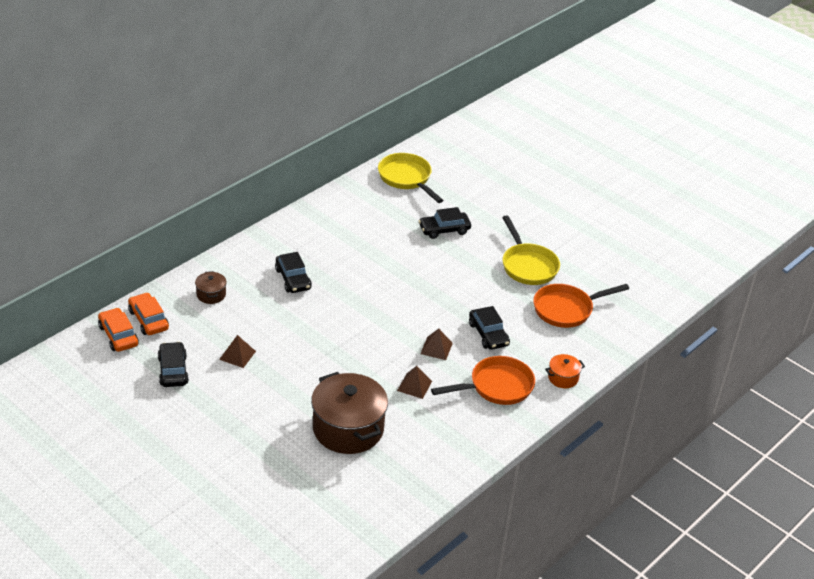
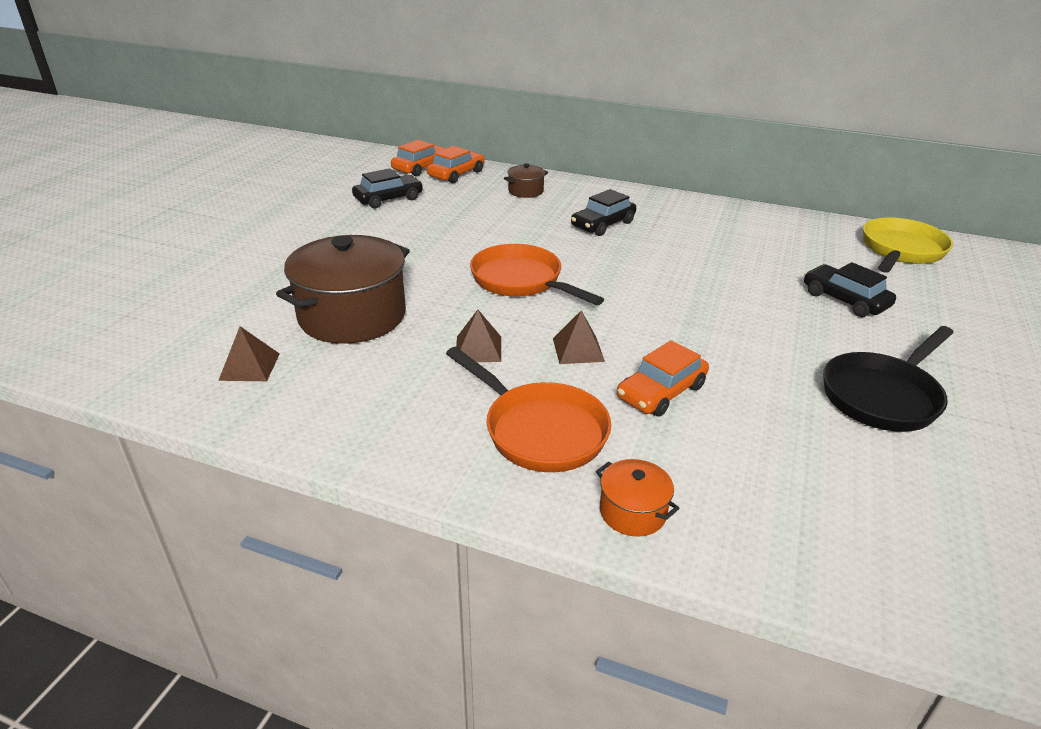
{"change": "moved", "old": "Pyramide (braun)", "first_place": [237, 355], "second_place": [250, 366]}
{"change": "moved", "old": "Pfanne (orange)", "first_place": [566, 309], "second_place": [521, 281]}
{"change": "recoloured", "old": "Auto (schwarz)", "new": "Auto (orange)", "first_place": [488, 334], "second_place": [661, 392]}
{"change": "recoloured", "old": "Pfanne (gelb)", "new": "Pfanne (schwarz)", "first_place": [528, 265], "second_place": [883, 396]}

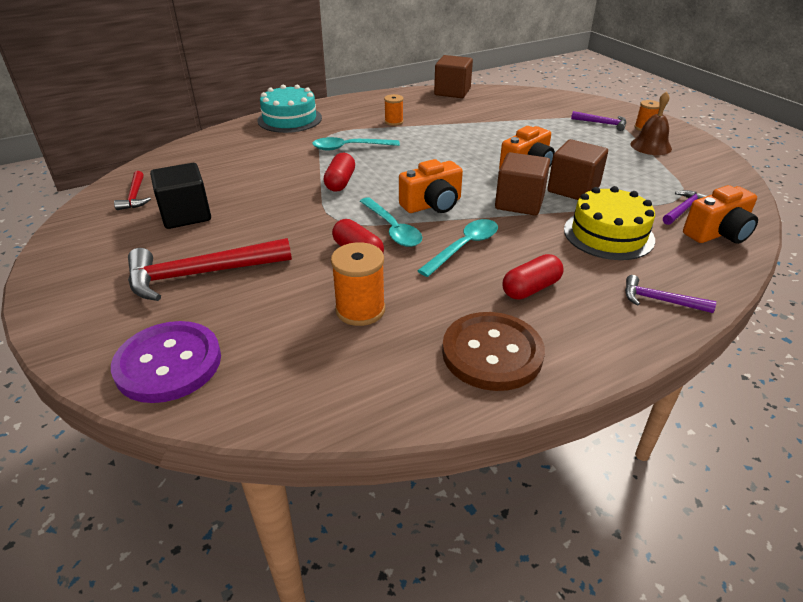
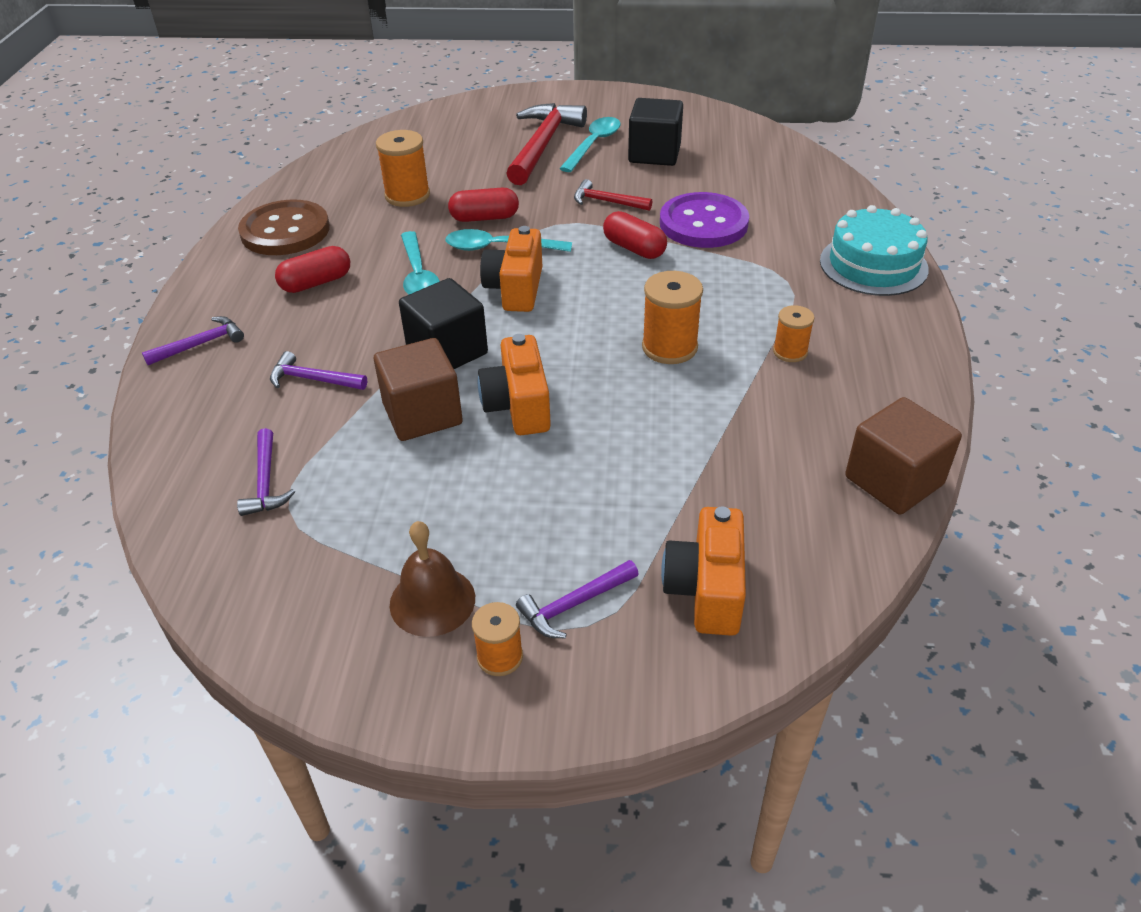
{"change": "added", "new": "Garnrolle (orange)", "second_place": [669, 347]}
{"change": "moved", "old": "Knopf (lila)", "first_place": [168, 364], "second_place": [703, 223]}
{"change": "moved", "old": "Hammer (rot)", "first_place": [135, 196], "second_place": [607, 202]}
{"change": "moved", "old": "Löffel (türkis)", "first_place": [349, 147], "second_place": [594, 144]}
{"change": "moved", "old": "Kamera (orange)", "first_place": [718, 233], "second_place": [706, 590]}
{"change": "replaced", "old": "Kuchen (gelb)", "new": "Hammer (lila)", "first_place": [608, 234], "second_place": [313, 379]}
{"change": "recoloured", "old": "Kubus (braun)", "new": "Kubus (schwarz)", "first_place": [519, 203], "second_place": [447, 351]}
{"change": "turned", "old": "Kapsel (rot)", "first_place": [531, 288], "second_place": [316, 283], "degrees": 60}

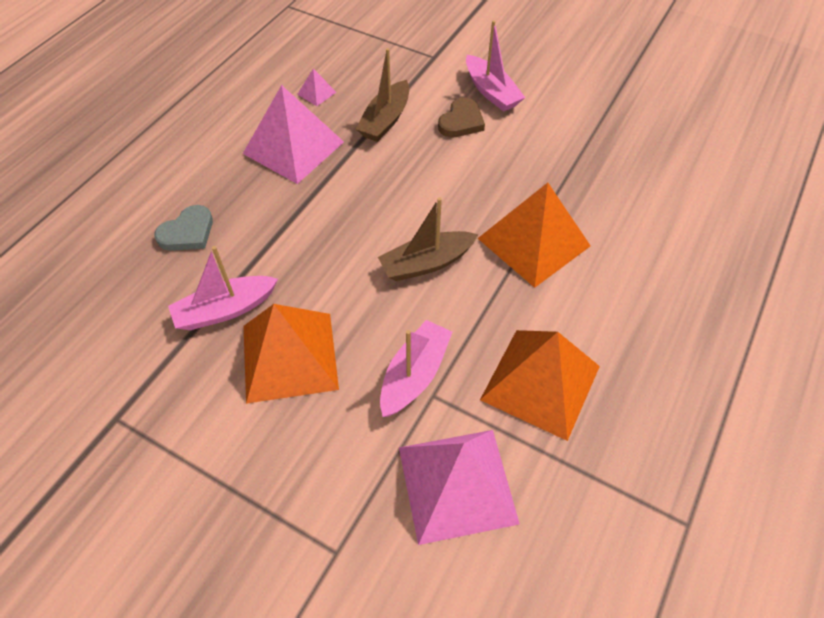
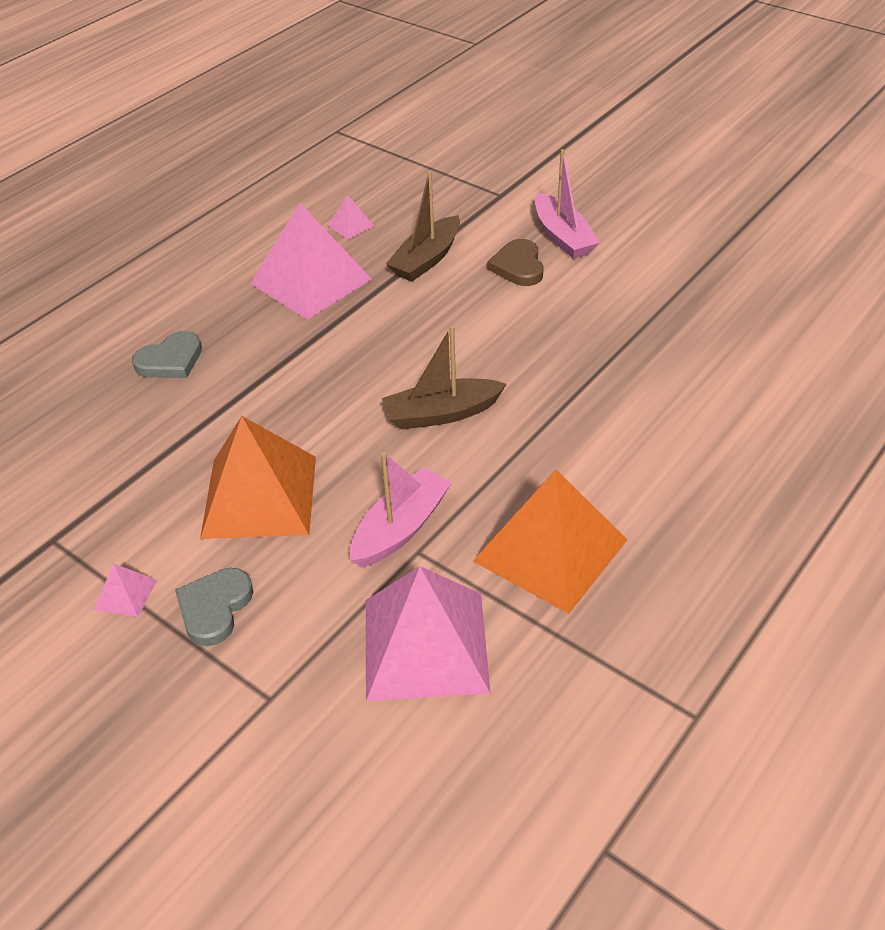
{"change": "removed", "old": "Boot (rosa)", "first_place": [225, 310]}
{"change": "removed", "old": "Pyramide (orange)", "first_place": [534, 242]}
{"change": "added", "new": "Pyramide (rosa)", "second_place": [125, 594]}
{"change": "added", "new": "Herz (grau)", "second_place": [214, 608]}
{"change": "turned", "old": "Herz (braun)", "first_place": [461, 121], "second_place": [518, 266], "degrees": 135}

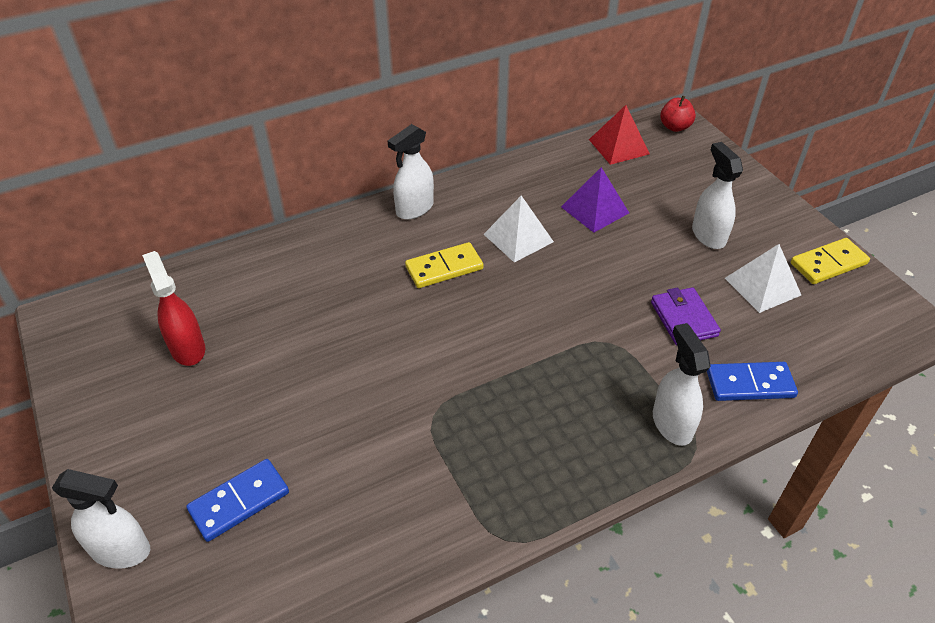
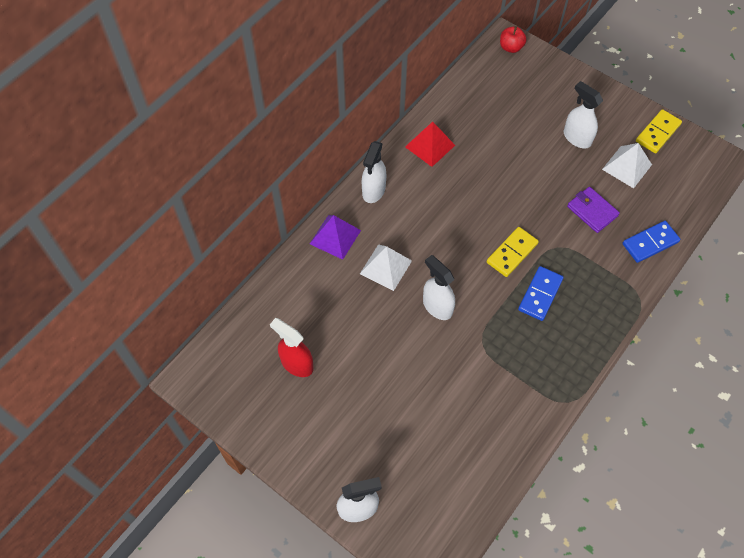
{"change": "moved", "old": "Dominostein (blau)", "first_place": [239, 501], "second_place": [540, 294]}
{"change": "moved", "old": "Dominostein (gelb)", "first_place": [444, 268], "second_place": [512, 253]}
{"change": "moved", "old": "Pyramide (weiß)", "first_place": [518, 238], "second_place": [385, 267]}
{"change": "moved", "old": "Pyramide (lila)", "first_place": [594, 210], "second_place": [335, 237]}
{"change": "moved", "old": "Pyramide (rot)", "first_place": [619, 146], "second_place": [430, 146]}
{"change": "moved", "old": "Sprühflasche (weiß)", "first_place": [672, 423], "second_place": [437, 306]}

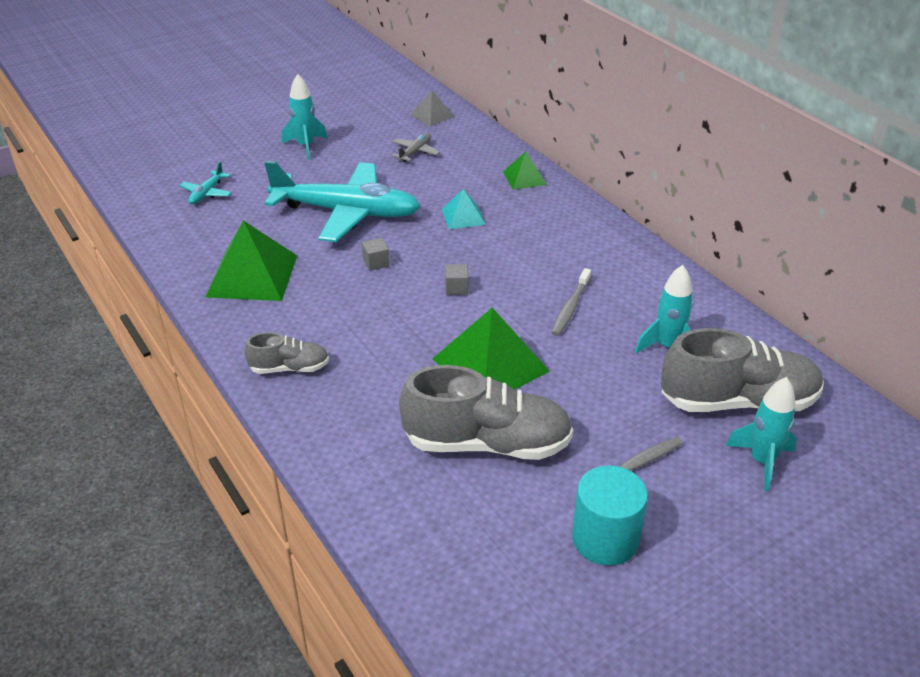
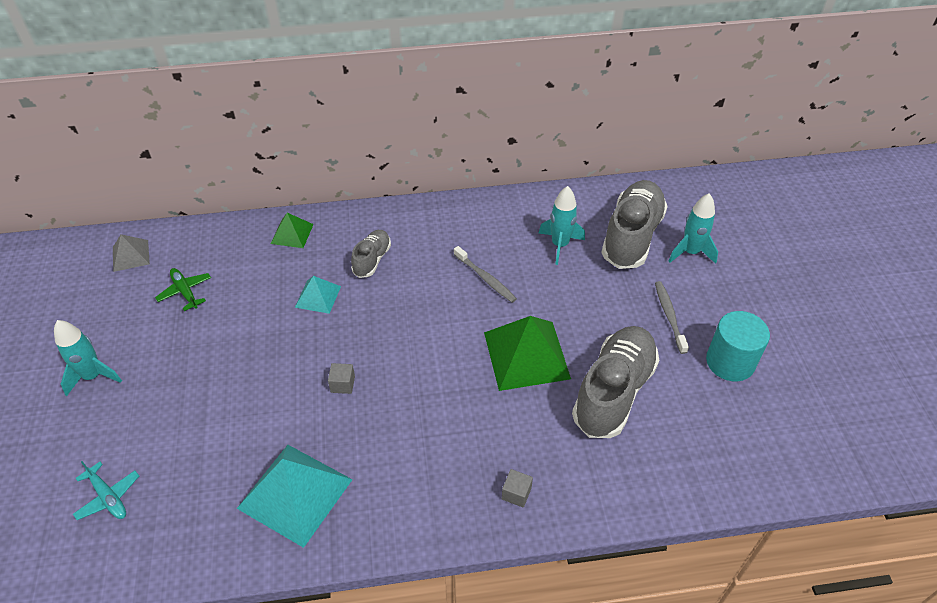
{"change": "removed", "old": "Flugzeug (türkis)", "first_place": [346, 212]}
{"change": "moved", "old": "Schuh (grau)", "first_place": [289, 368], "second_place": [372, 260]}
{"change": "moved", "old": "Kubus (grau)", "first_place": [456, 288], "second_place": [516, 493]}
{"change": "recoloured", "old": "Pyramide (grün)", "new": "Pyramide (türkis)", "first_place": [252, 275], "second_place": [295, 493]}
{"change": "recoloured", "old": "Flugzeug (grau)", "new": "Flugzeug (grün)", "first_place": [415, 152], "second_place": [185, 292]}

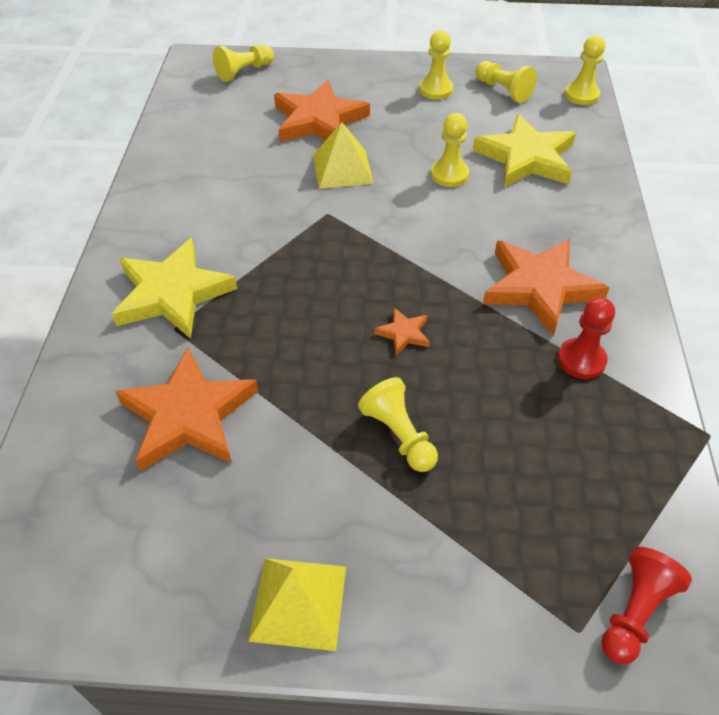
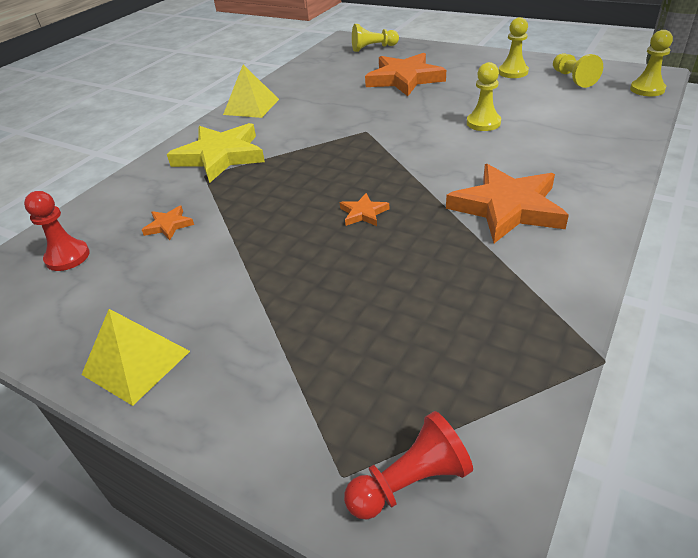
{"change": "removed", "old": "Bauer (gelb)", "first_place": [399, 435]}
{"change": "removed", "old": "Stern (gelb)", "first_place": [526, 158]}
{"change": "moved", "old": "Pyramide (gelb)", "first_place": [342, 169], "second_place": [251, 106]}
{"change": "moved", "old": "Bauer (rot)", "first_place": [581, 360], "second_place": [67, 257]}
{"change": "resized", "old": "Stern (orange)", "first_place": [188, 415], "second_place": [169, 225], "factor": 0.44}

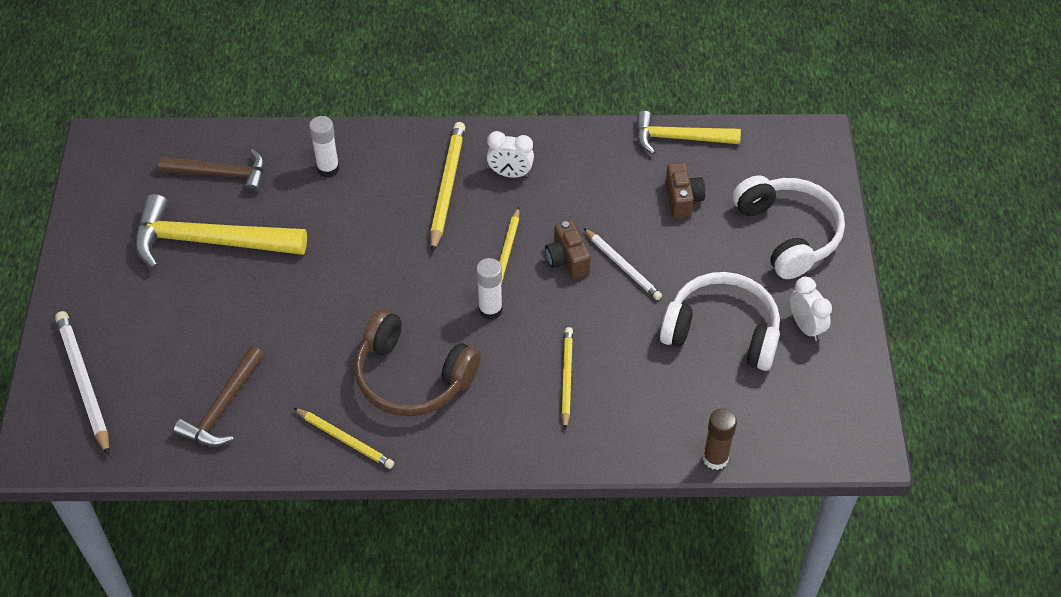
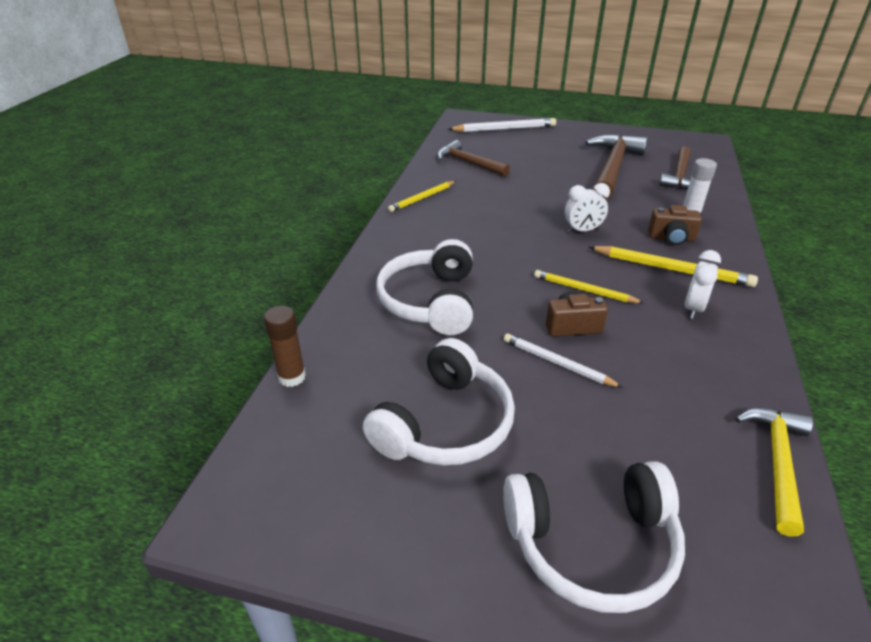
{"change": "removed", "old": "Kopfhörer (braun)", "first_place": [412, 377]}
{"change": "removed", "old": "Klebestift (weiß)", "first_place": [490, 310]}
{"change": "moved", "old": "Kamera (braun)", "first_place": [682, 199], "second_place": [671, 238]}
{"change": "moved", "old": "Wecker (weiß)", "first_place": [805, 326], "second_place": [582, 230]}
{"change": "replaced", "old": "Bleistift (gelb)", "new": "Kopfhörer (weiß)", "first_place": [567, 378], "second_place": [430, 301]}
{"change": "recoloured", "old": "Hammer (gelb)", "new": "Hammer (braun)", "first_place": [210, 242], "second_place": [612, 168]}
{"change": "turned", "old": "Bleistift (weiß)", "first_place": [622, 266], "second_place": [557, 363], "degrees": 60}

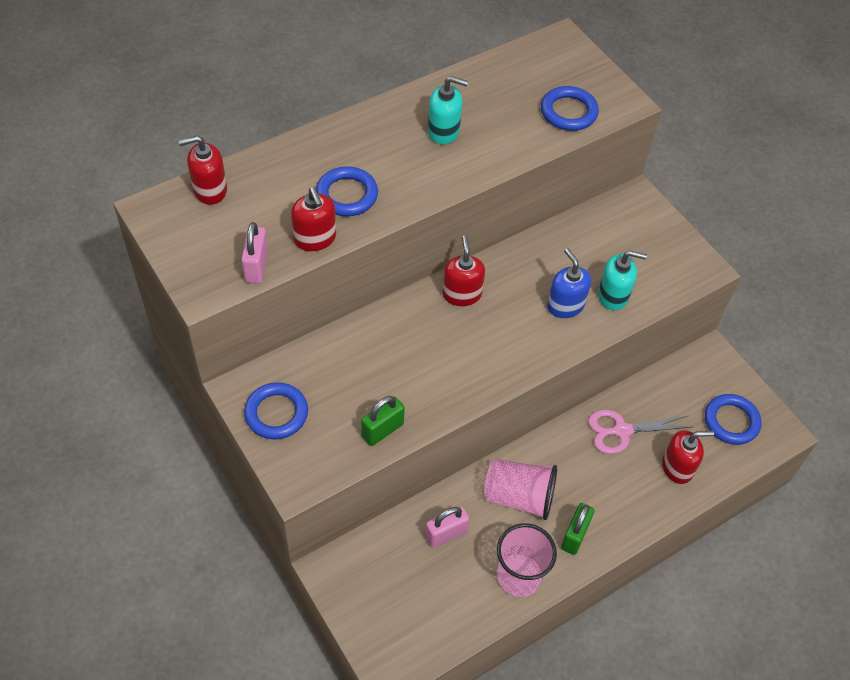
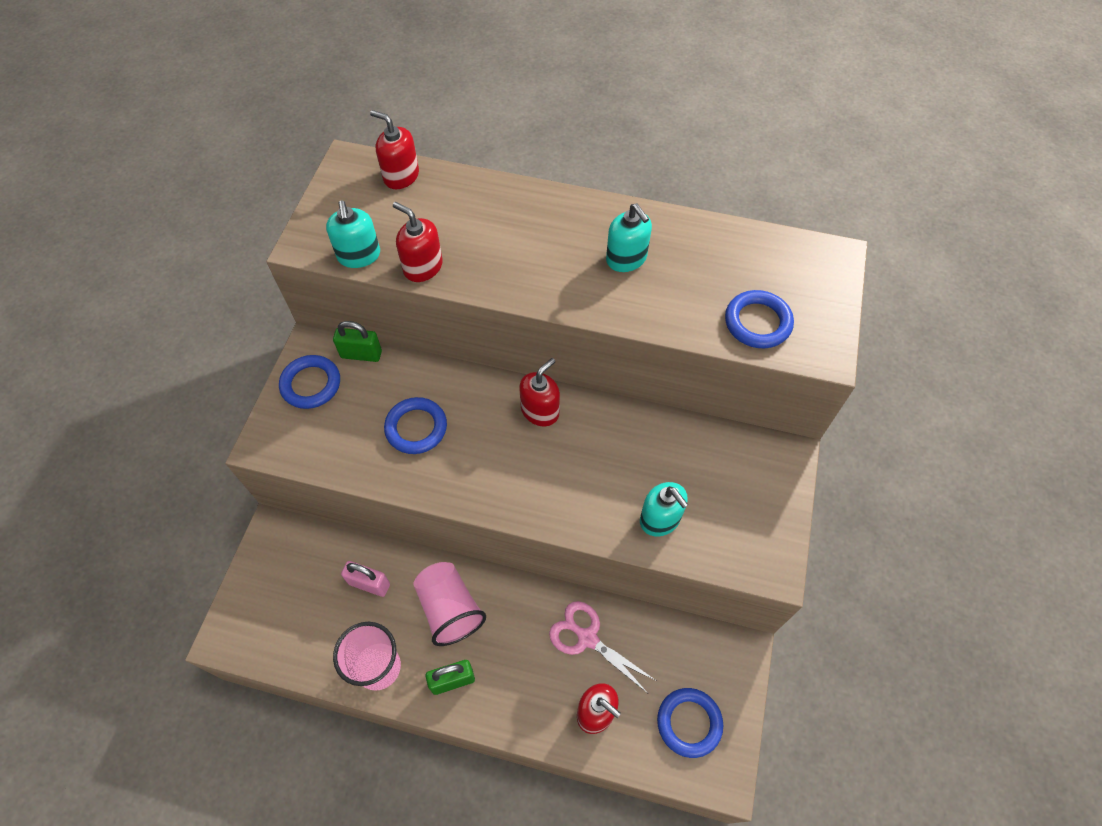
{"change": "removed", "old": "Seifenspender (blau)", "first_place": [565, 305]}
{"change": "moved", "old": "Ring (blau)", "first_place": [347, 195], "second_place": [416, 428]}
{"change": "moved", "old": "Vorhängeschloss (grün)", "first_place": [382, 430], "second_place": [361, 354]}
{"change": "replaced", "old": "Vorhängeschloss (rosa)", "new": "Seifenspender (türkis)", "first_place": [256, 266], "second_place": [359, 255]}
{"change": "turned", "old": "Seifenspender (rot)", "first_place": [315, 238], "second_place": [423, 267], "degrees": 105}

